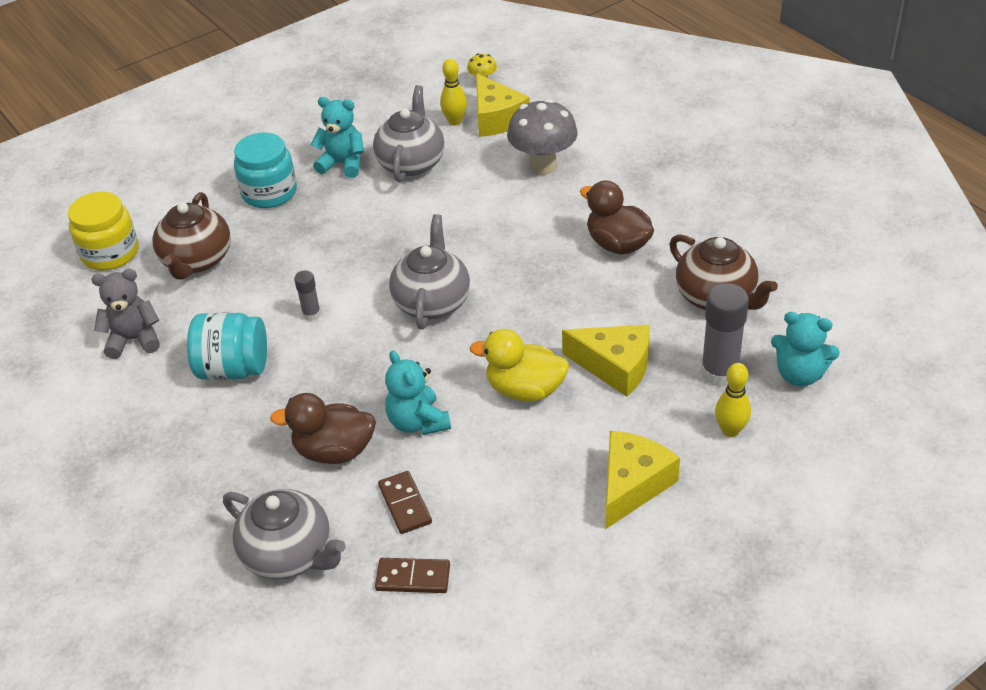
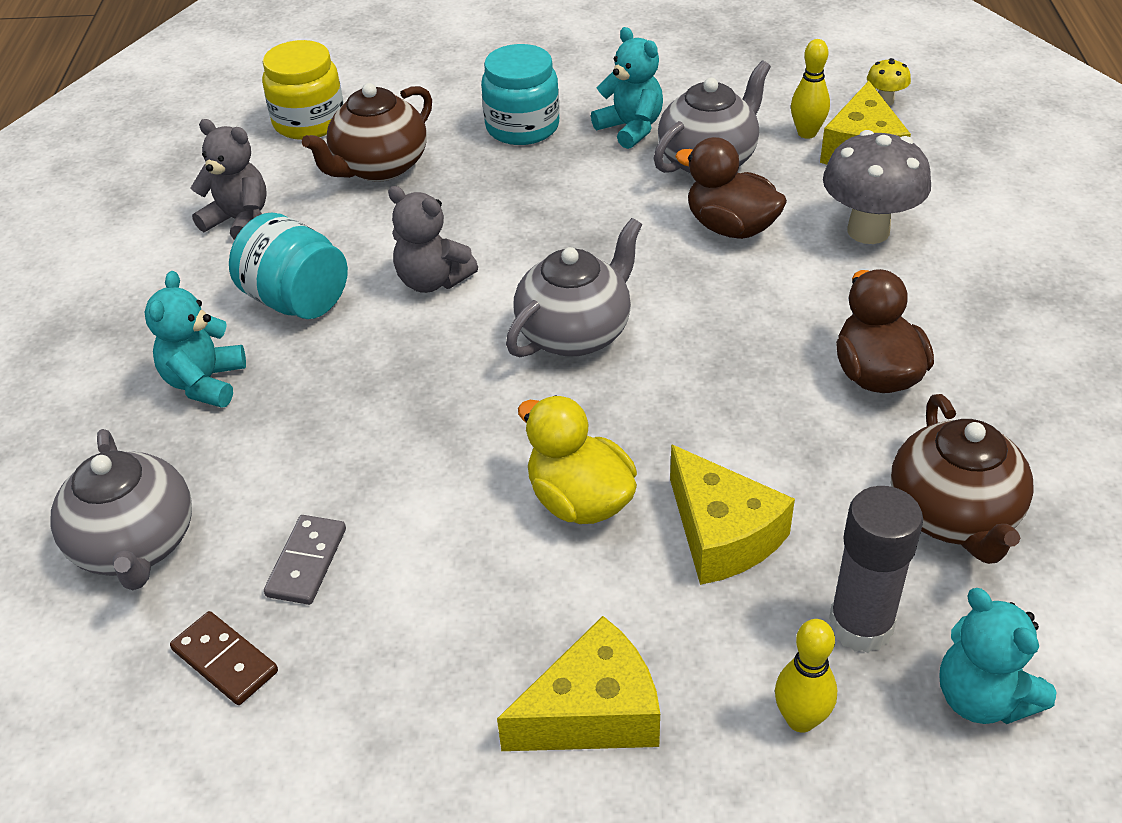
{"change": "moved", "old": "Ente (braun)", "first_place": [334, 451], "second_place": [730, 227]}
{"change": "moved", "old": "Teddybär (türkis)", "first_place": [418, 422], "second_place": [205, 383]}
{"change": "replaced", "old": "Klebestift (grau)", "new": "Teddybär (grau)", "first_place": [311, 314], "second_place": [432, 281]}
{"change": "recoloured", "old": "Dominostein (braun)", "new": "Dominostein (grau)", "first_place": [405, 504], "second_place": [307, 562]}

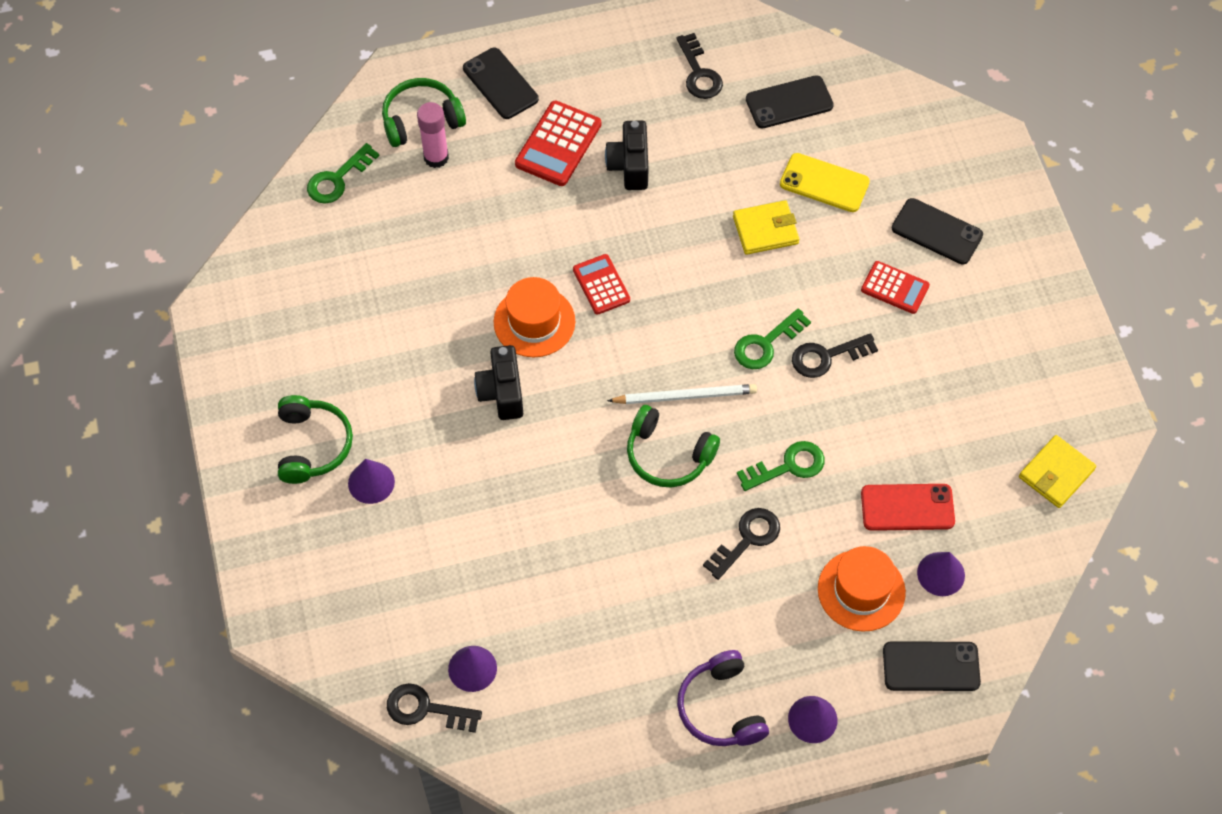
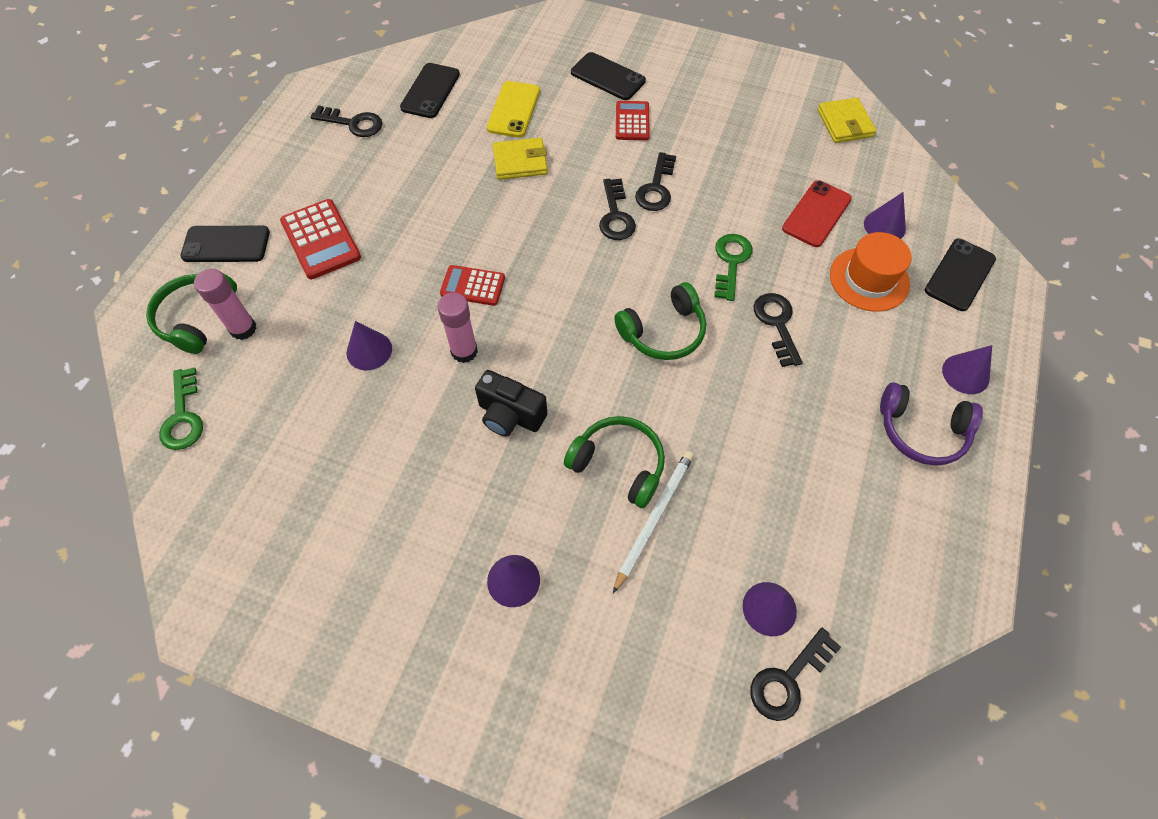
{"change": "removed", "old": "Kamera (schwarz)", "first_place": [629, 166]}
{"change": "added", "new": "Kegel (lila)", "second_place": [369, 350]}
{"change": "moved", "old": "Kopfhörer (grün)", "first_place": [312, 445], "second_place": [618, 465]}
{"change": "moved", "old": "Bleistift (weiß)", "first_place": [685, 396], "second_place": [654, 518]}
{"change": "replaced", "old": "Hut (orange)", "new": "Klebestift (rosa)", "first_place": [534, 322], "second_place": [464, 351]}
{"change": "recoloured", "old": "Schlüssel (grün)", "new": "Schlüssel (schwarz)", "first_place": [766, 344], "second_place": [615, 215]}
{"change": "turned", "old": "Geldbörse (gelb)", "first_place": [765, 230], "second_place": [520, 161], "degrees": 60}
{"change": "turned", "old": "Handy (gelb)", "first_place": [824, 183], "second_place": [513, 110], "degrees": -45}
{"change": "turned", "old": "Taschenrechner (rot)", "first_place": [895, 288], "second_place": [632, 121], "degrees": -60}
{"change": "turned", "old": "Handy (schwarz)", "first_place": [937, 232], "second_place": [607, 77], "degrees": 60}

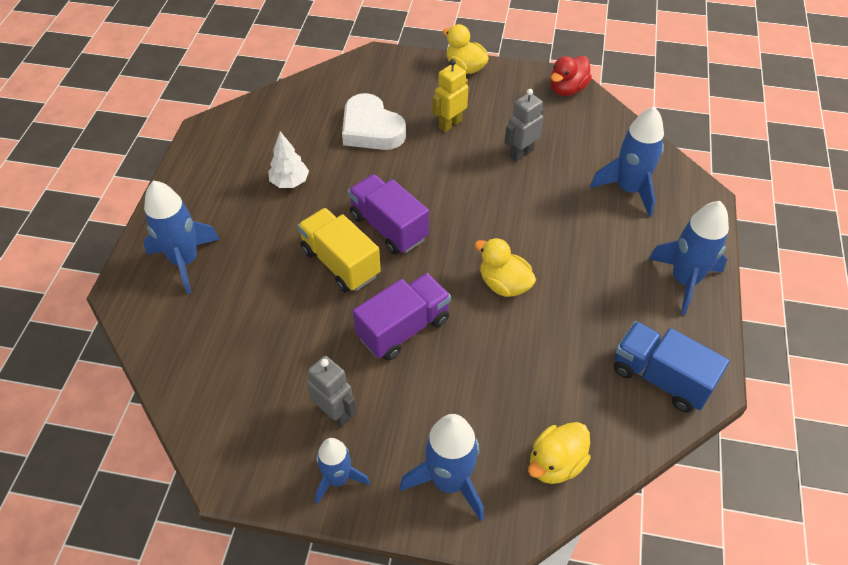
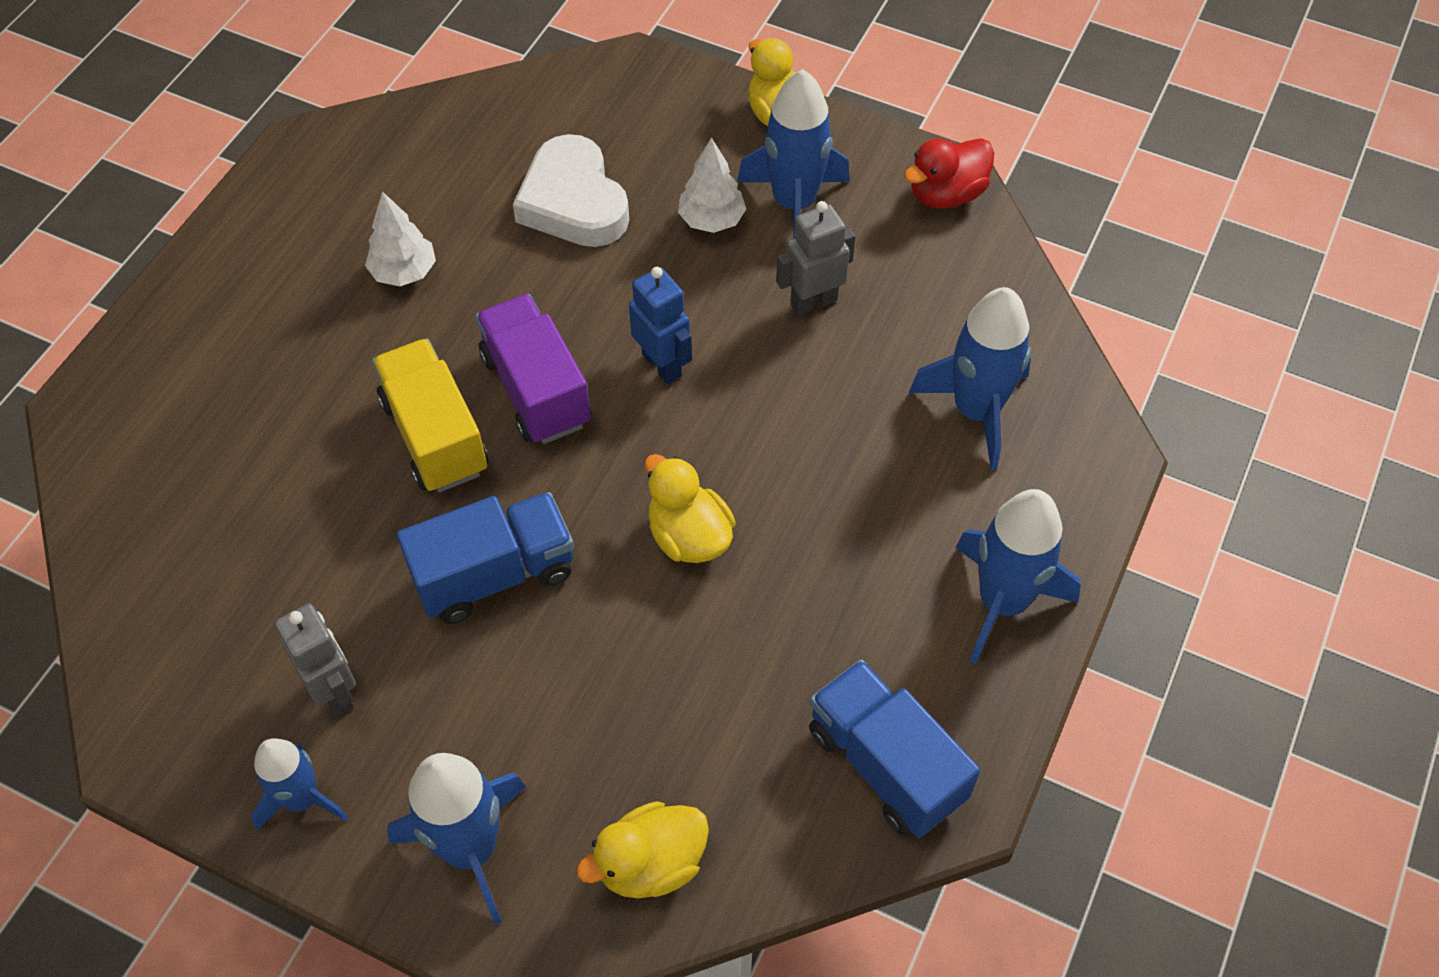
{"change": "added", "new": "Roboter (blau)", "second_place": [662, 365]}
{"change": "moved", "old": "Rakete (blau)", "first_place": [185, 261], "second_place": [794, 204]}
{"change": "replaced", "old": "Roboter (gelb)", "new": "Baum (weiß)", "first_place": [450, 124], "second_place": [711, 220]}
{"change": "recoloured", "old": "Lastwagen (lila)", "new": "Lastwagen (blau)", "first_place": [403, 328], "second_place": [494, 574]}

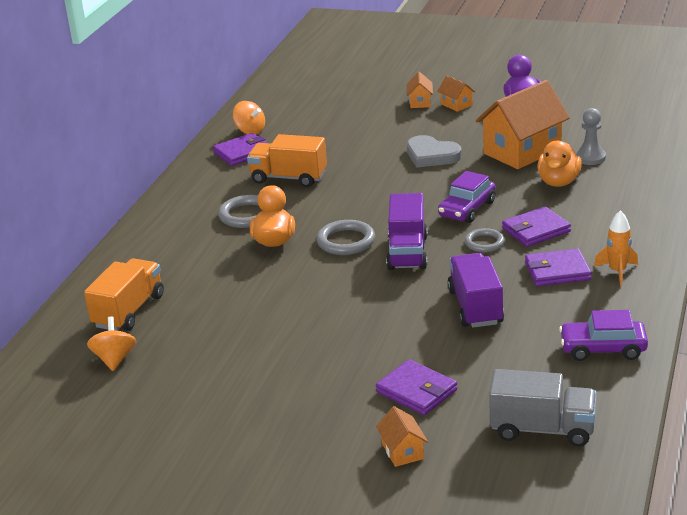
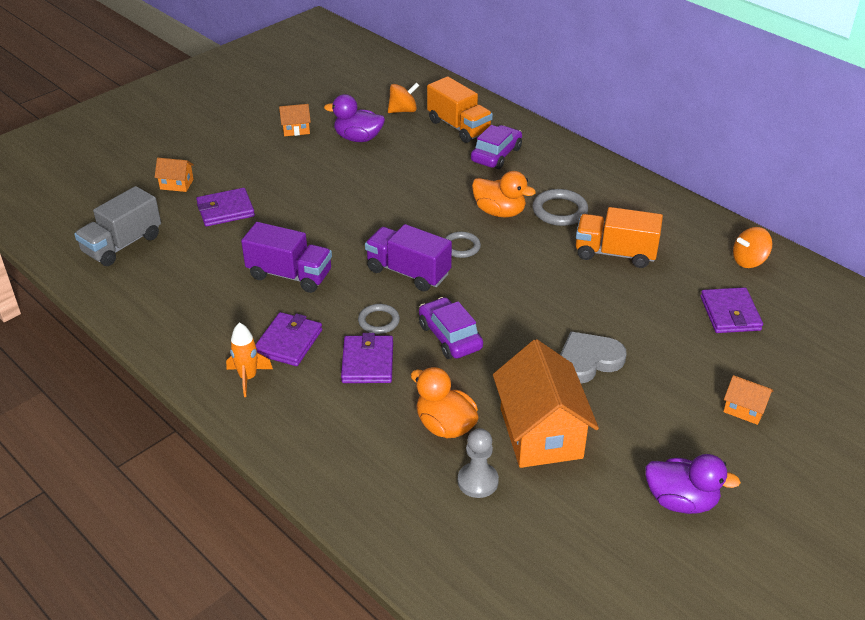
{"change": "added", "new": "Ente (lila)", "second_place": [358, 138]}
{"change": "moved", "old": "Geldbörse (lila)", "first_place": [243, 153], "second_place": [730, 313]}
{"change": "moved", "old": "Haus (orange)", "first_place": [456, 104], "second_place": [296, 129]}
{"change": "moved", "old": "Auto (lila)", "first_place": [603, 348], "second_place": [496, 155]}
{"change": "turned", "old": "Kreisel (orange)", "first_place": [114, 359], "second_place": [403, 110], "degrees": -45}
{"change": "turned", "old": "Lastwagen (orange)", "first_place": [289, 178], "second_place": [615, 253], "degrees": -120}
{"change": "resized", "old": "Ring (grau)", "first_place": [346, 241], "second_place": [461, 247], "factor": 0.66}

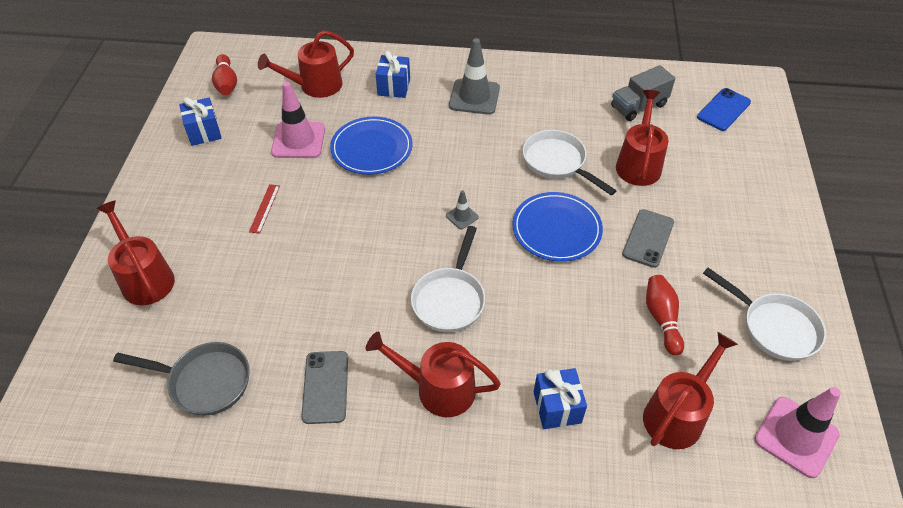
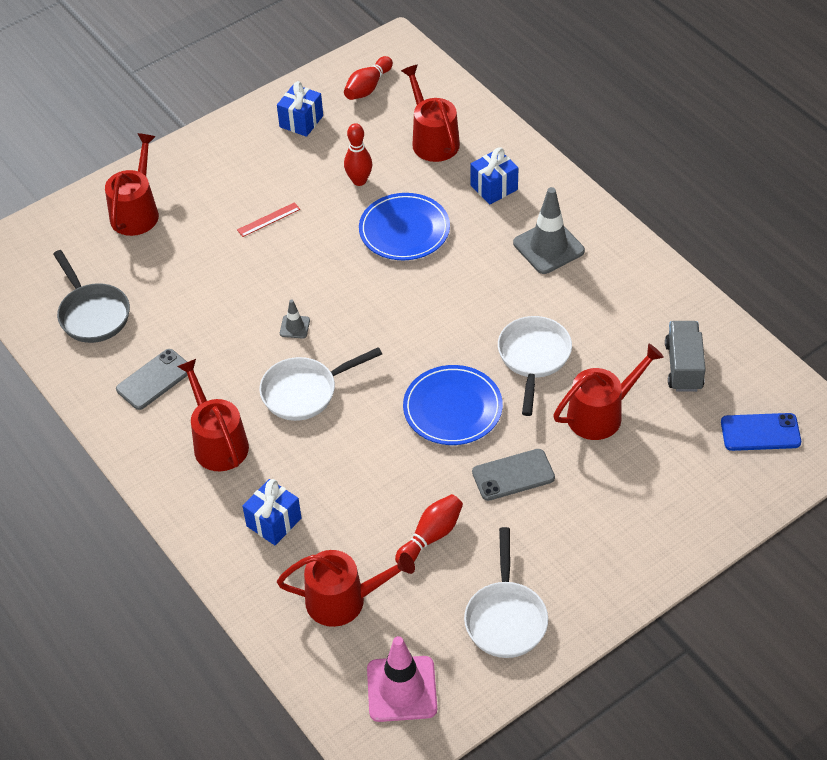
{"change": "moved", "old": "Leitkegel (grau)", "first_place": [462, 216], "second_place": [294, 327]}
{"change": "replaced", "old": "Leitkegel (rosa)", "new": "Bowlingkegel (rot)", "first_place": [298, 140], "second_place": [359, 181]}
{"change": "turned", "old": "Gießkanne (rot)", "first_place": [315, 86], "second_place": [433, 140], "degrees": 45}
{"change": "turned", "old": "Lastwagen (grau)", "first_place": [638, 106], "second_place": [683, 366], "degrees": 75}

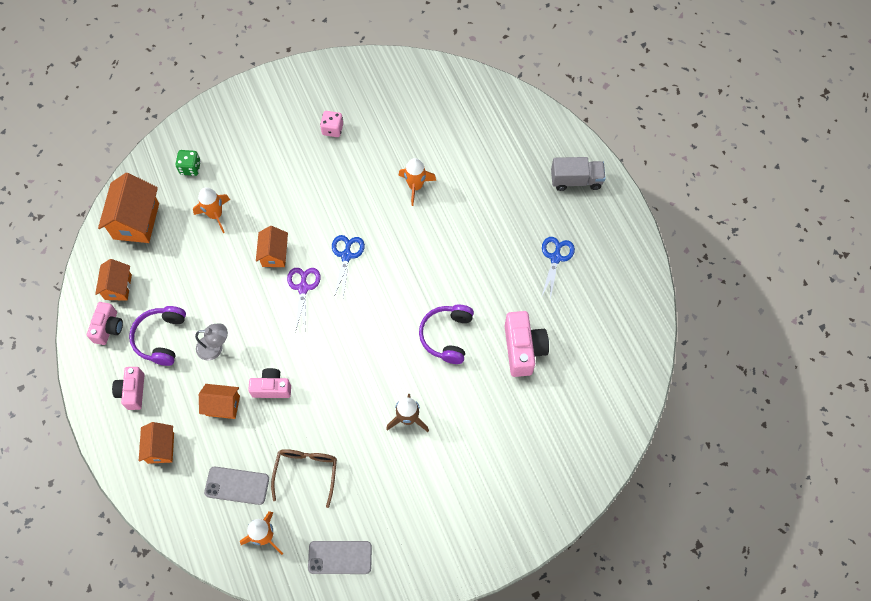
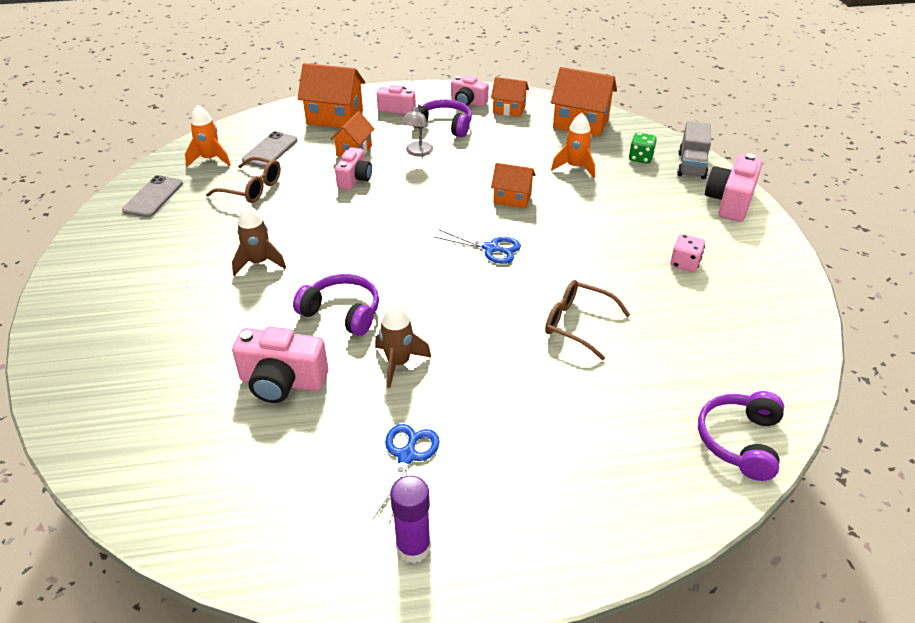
{"change": "removed", "old": "Schere (lila)", "first_place": [303, 288]}
{"change": "added", "new": "Rakete (braun)", "second_place": [398, 363]}
{"change": "added", "new": "Klebestift (lila)", "second_place": [413, 547]}
{"change": "added", "new": "Kopfhörer (lila)", "second_place": [739, 441]}
{"change": "added", "new": "Kamera (rosa)", "second_place": [730, 202]}
{"change": "moved", "old": "Lastwagen (grau)", "first_place": [576, 180], "second_place": [691, 165]}
{"change": "replaced", "old": "Rakete (orange)", "new": "Brille (braun)", "first_place": [415, 186], "second_place": [578, 324]}
{"change": "turned", "old": "Schere (blau)", "first_place": [555, 258], "second_place": [407, 456], "degrees": -105}
{"change": "resized", "old": "Haus (orange)", "first_place": [161, 448], "second_place": [335, 117], "factor": 1.64}

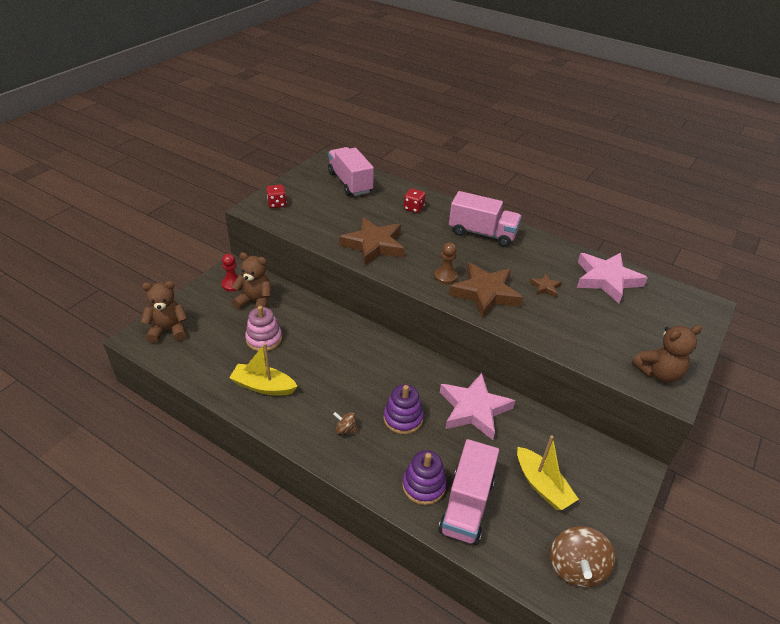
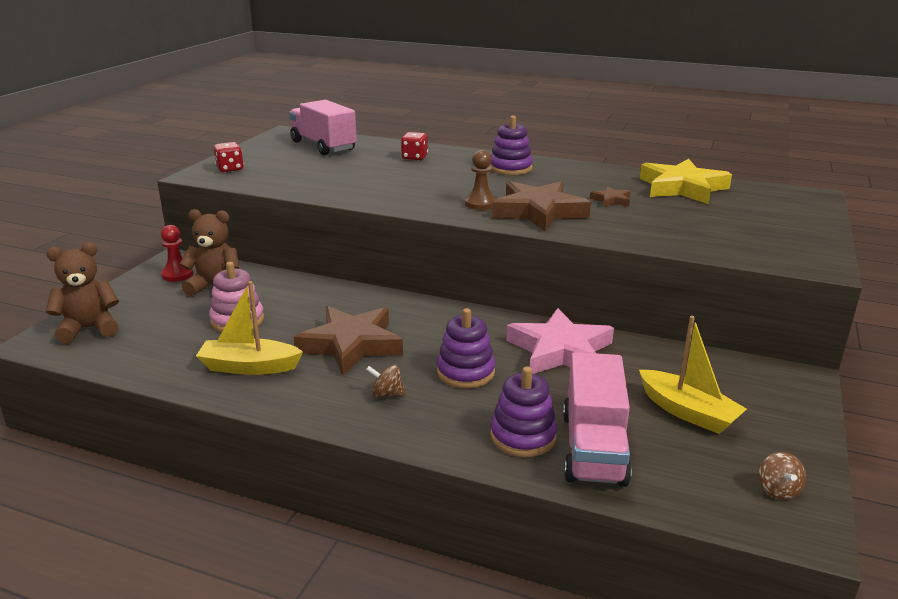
{"change": "removed", "old": "Teddybär (braun)", "first_place": [658, 373]}
{"change": "moved", "old": "Stern (braun)", "first_place": [374, 245], "second_place": [351, 345]}
{"change": "replaced", "old": "Lastwagen (rosa)", "new": "Stapelspielzeug (lila)", "first_place": [482, 233], "second_place": [510, 168]}
{"change": "recoloured", "old": "Stern (rosa)", "new": "Stern (gelb)", "first_place": [606, 279], "second_place": [682, 188]}
{"change": "resized", "old": "Kreisel (braun)", "first_place": [576, 567], "second_place": [778, 490], "factor": 0.5}

